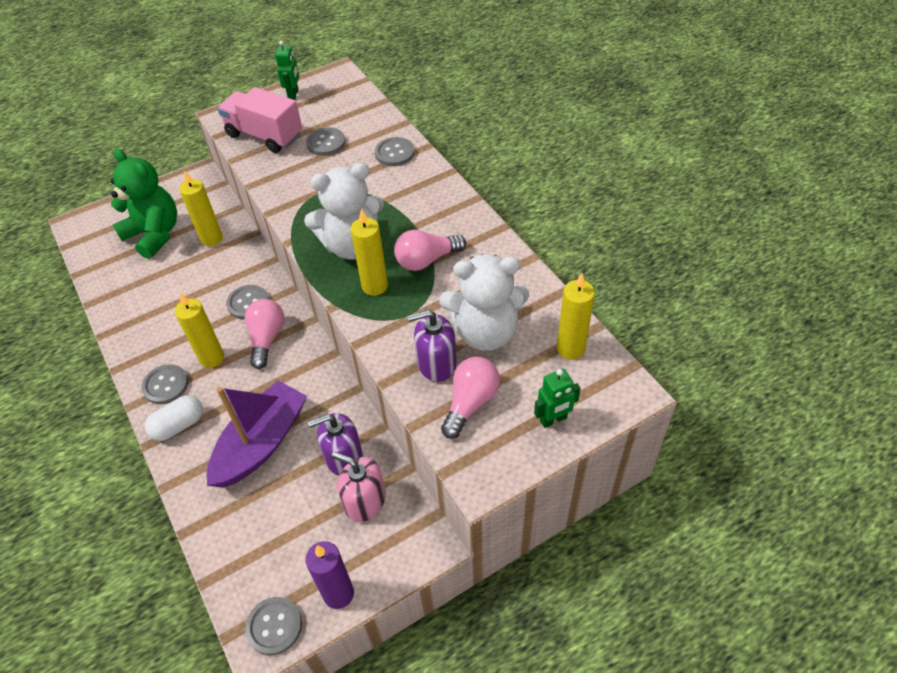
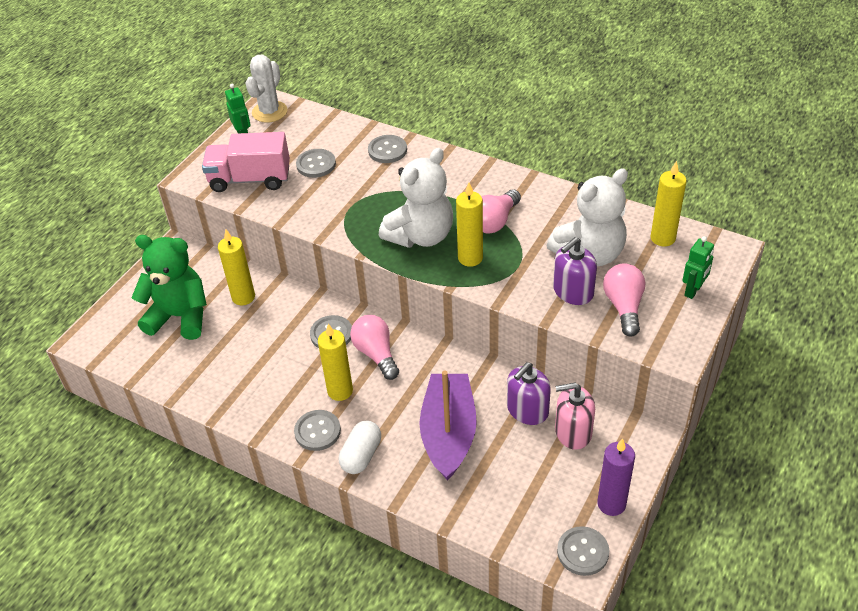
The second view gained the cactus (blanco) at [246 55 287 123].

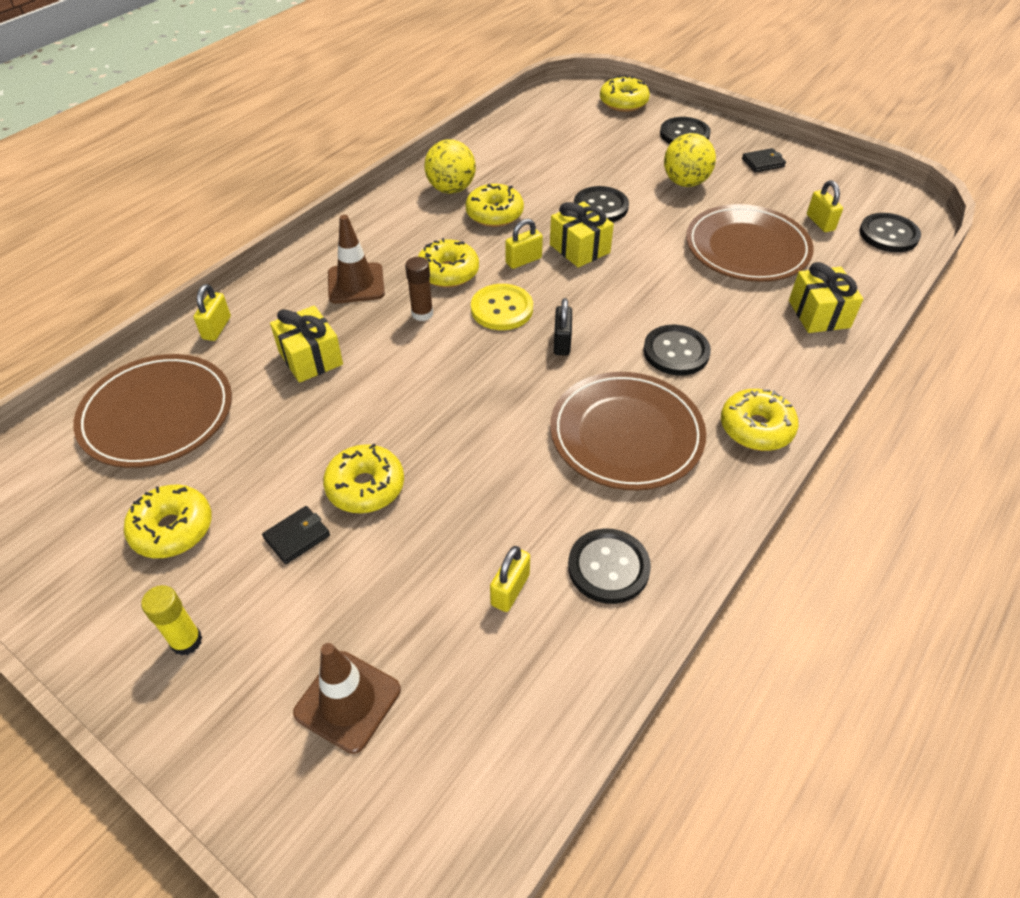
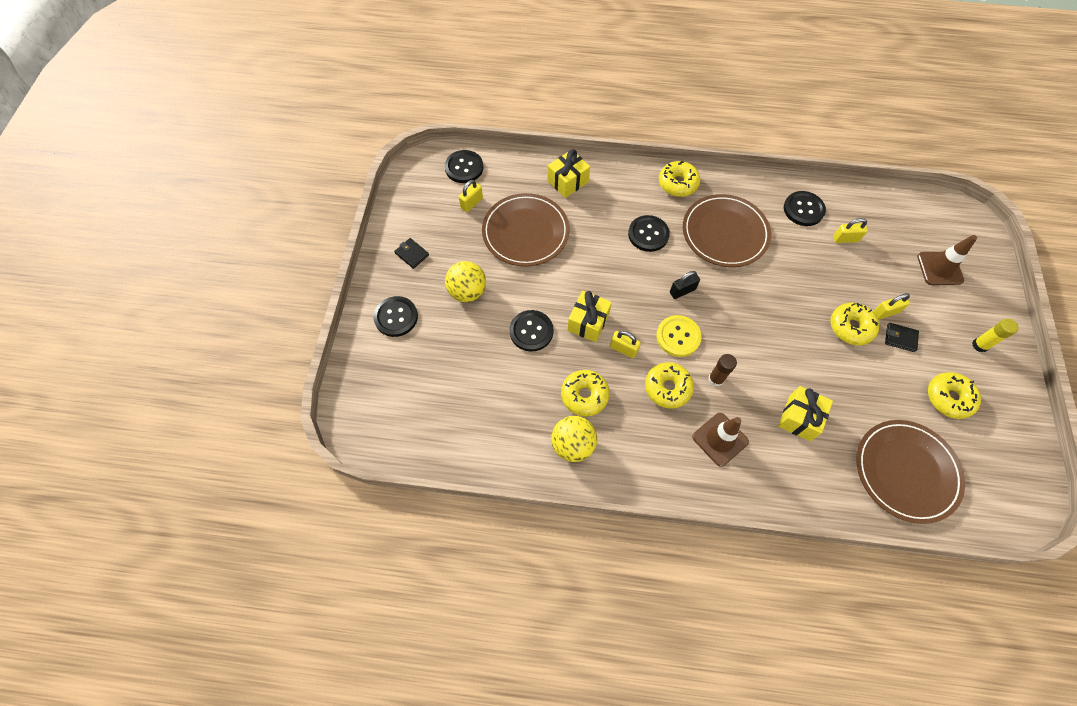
The candado (amarillo) ended up elsewhere, having gone from [194 284 231 341] to [873 293 910 320]. The second view lost the rosquilla (amarillo) at [600 75 650 112].

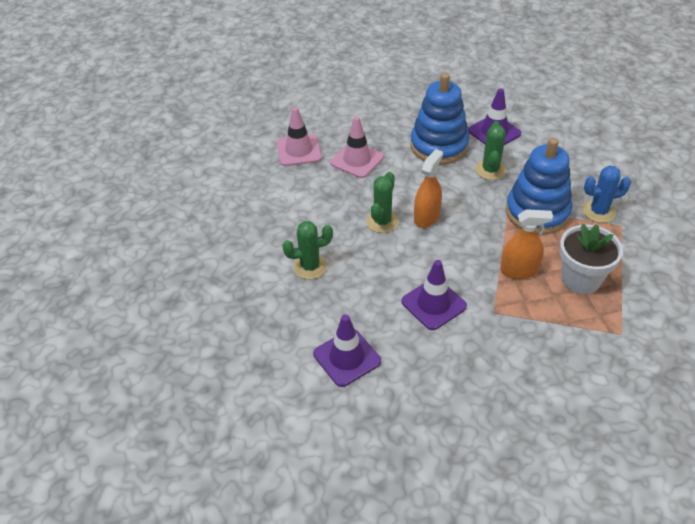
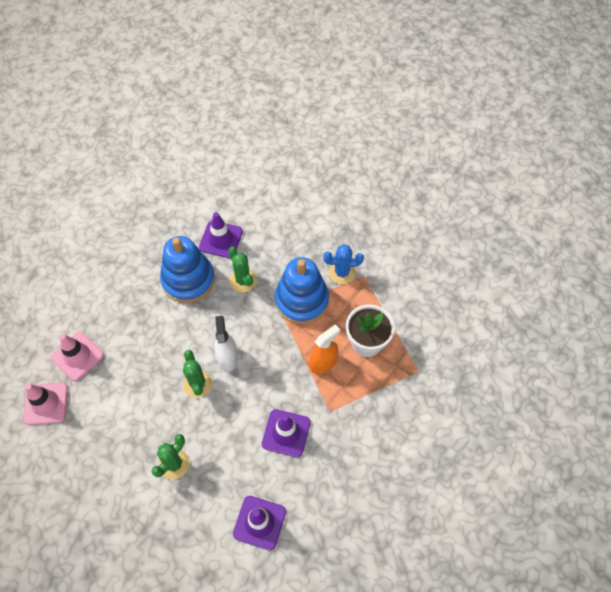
The cono de tráfico (rosa) ended up elsewhere, having gone from [330 116 384 178] to [23 383 68 425]. What was the pulverizador (naranja) at [414 149 443 228] turned into the pulverizador (blanco) at [215 316 238 372]. The cactus (azul) at [583 166 631 223] ended up facing another way, 45 degrees clockwise from before.

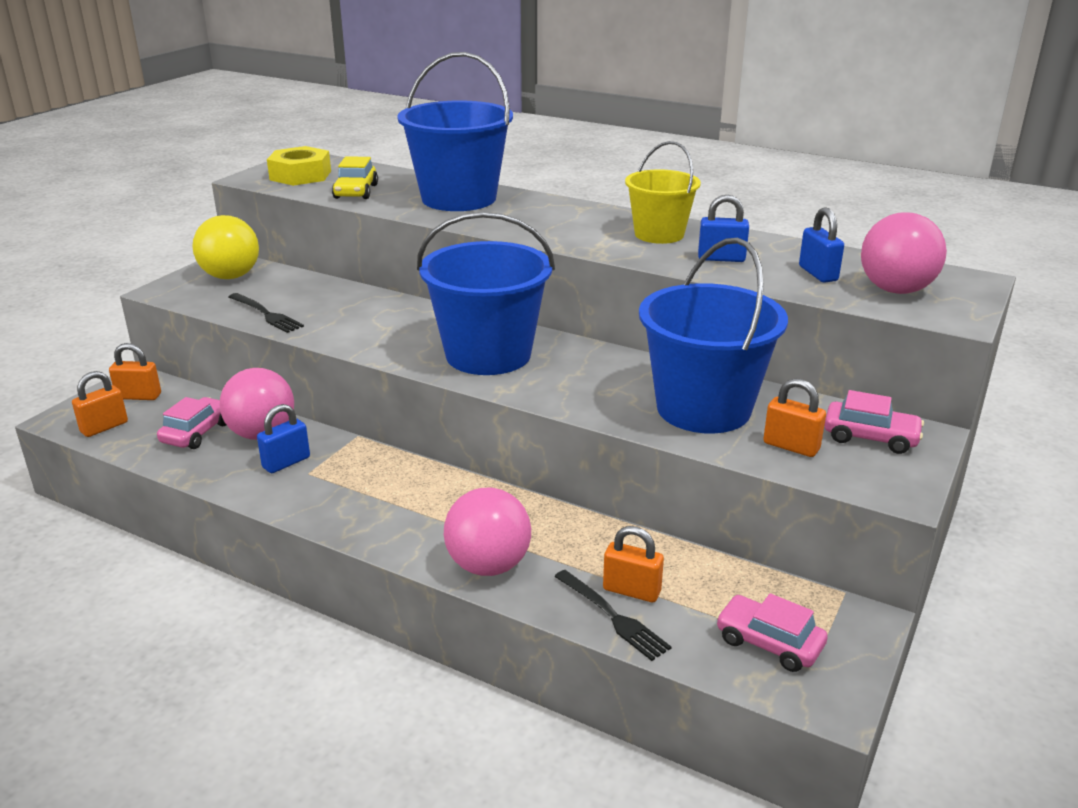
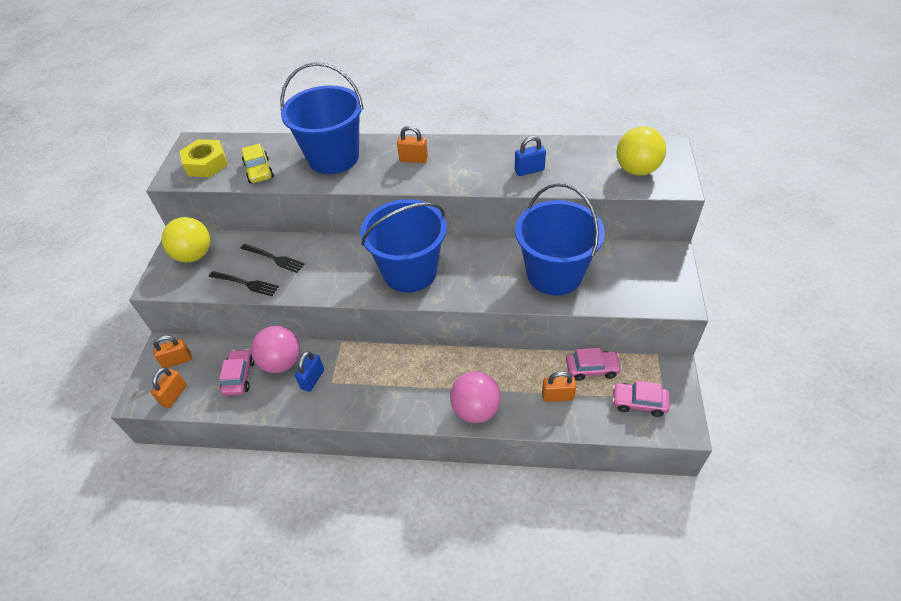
The tenedor (negro) ended up elsewhere, having gone from [554 570 671 661] to [240 244 305 273]. The second view lost the balde (amarillo) at [625 141 701 244]. The candado (naranja) ended up elsewhere, having gone from [763 378 826 457] to [397 126 428 163]. The second view lost the candado (azul) at [799 207 844 283]. The coche (rosa) ended up elsewhere, having gone from [824 390 924 454] to [566 348 622 381]. What was the pelota (rosa) at [861 212 947 294] turned into the pelota (amarillo) at [616 126 666 176].

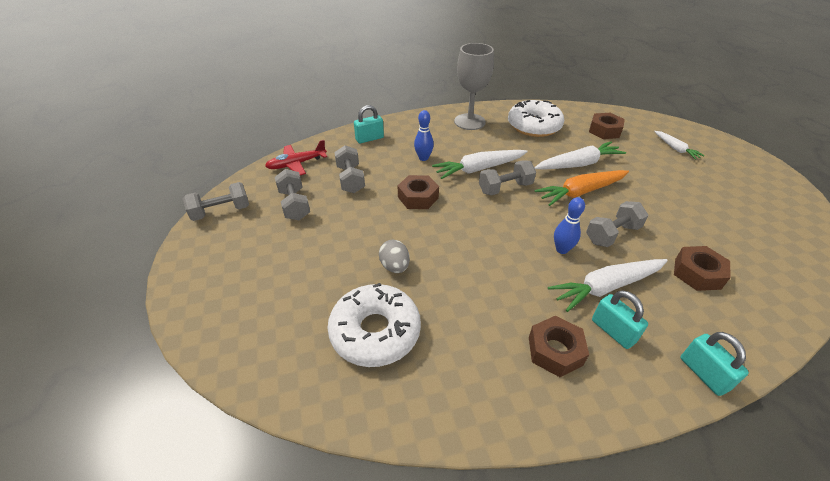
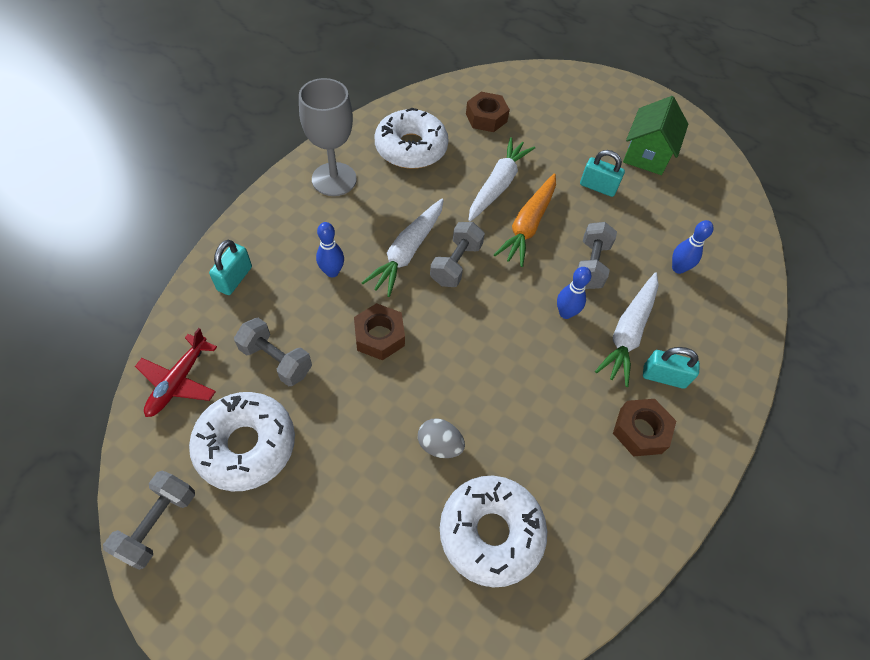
Where the mancuerna (gris) stood at [275 169 310 220], the rosquilla (blanco) came to stand at [189 392 295 491]. The second view lost the zanahoria (blanco) at [654 131 705 160]. Where the tuerca (marrón) stood at [674 246 731 291], the bolo (azul) came to stand at [672 220 713 274]. The candado (turquesa) ended up elsewhere, having gone from [681 332 749 396] to [580 150 625 197]. The second view gained the casa (verde) at [623 96 688 175].

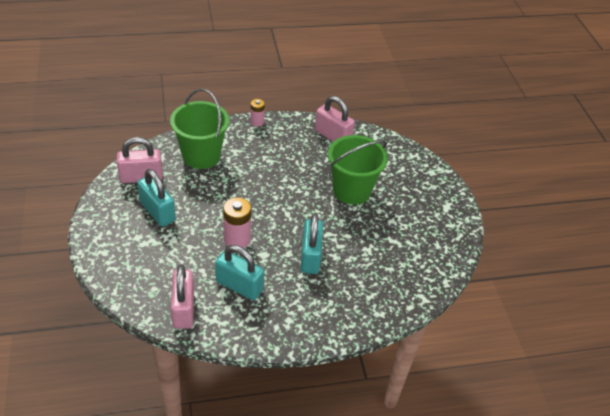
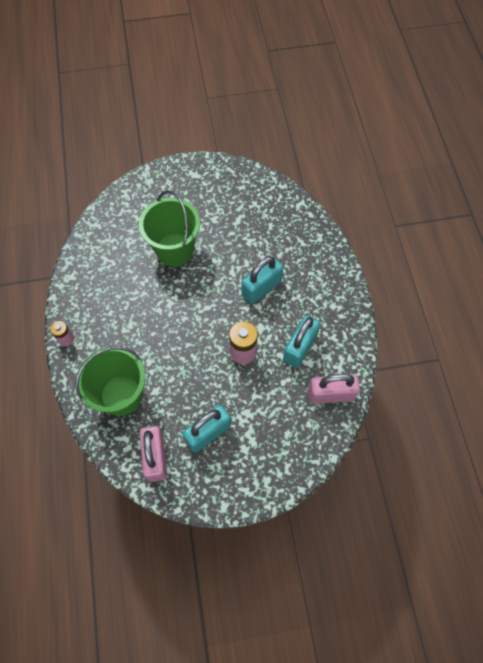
The candado (turquesa) at [300 213 323 274] ended up facing another way, 45 degrees counterclockwise from before. The second view lost the candado (rosa) at [315 96 355 142].

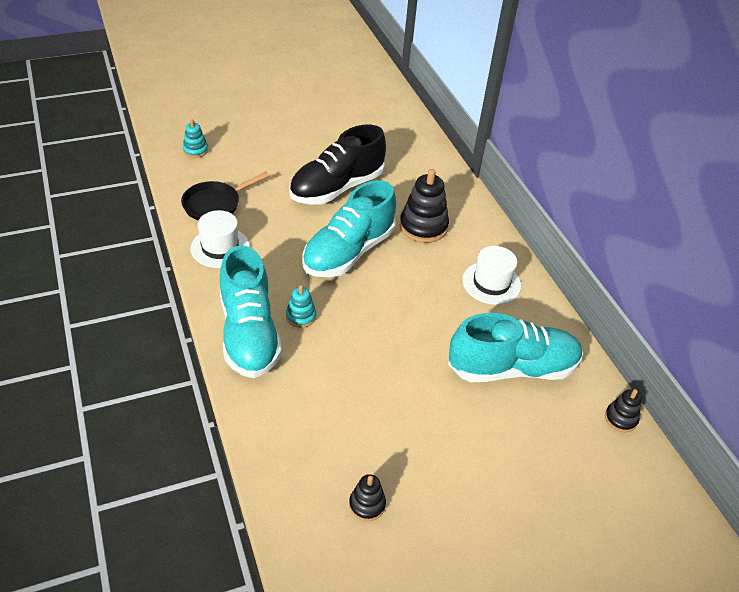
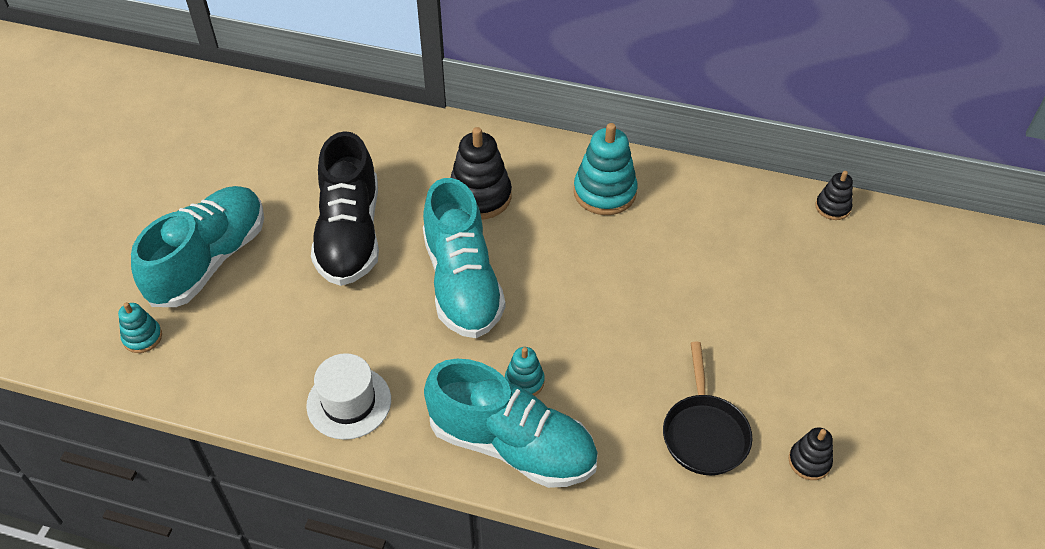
The sartén (negro) ended up elsewhere, having gone from [181 172 269 221] to [663 342 752 475]. The zapato (turquesa) ended up elsewhere, having gone from [448 313 583 382] to [131 186 264 307]. Where the sombrero (blanco) stood at [462 246 521 305], the juguete apilable (turquesa) came to stand at [574 123 638 215].

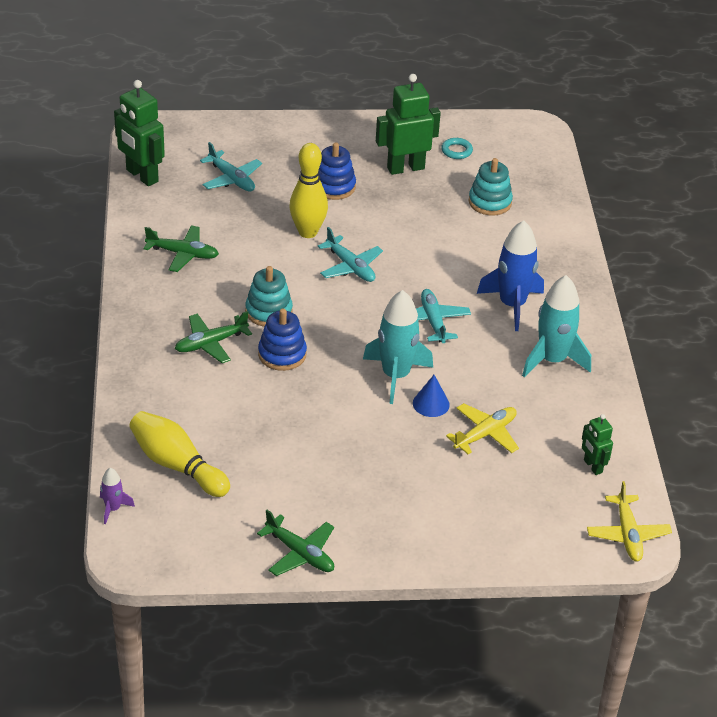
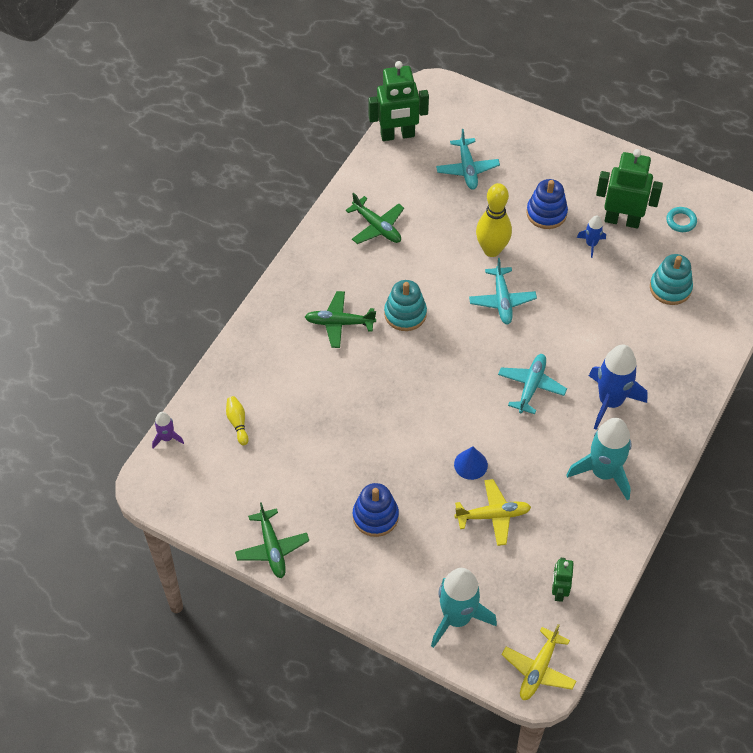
The robot (verde) at [114 80 165 186] ended up facing another way, 90 degrees counterclockwise from before. The size of the bolo (amarillo) at [129 411 230 497] changed by a factor of 0.49. The juguete apilable (azul) ended up elsewhere, having gone from [258 309 307 371] to [353 483 399 537]. The cohete (turquesa) ended up elsewhere, having gone from [363 290 433 404] to [431 568 497 648]. The second view gained the cohete (azul) at [577 216 606 258].

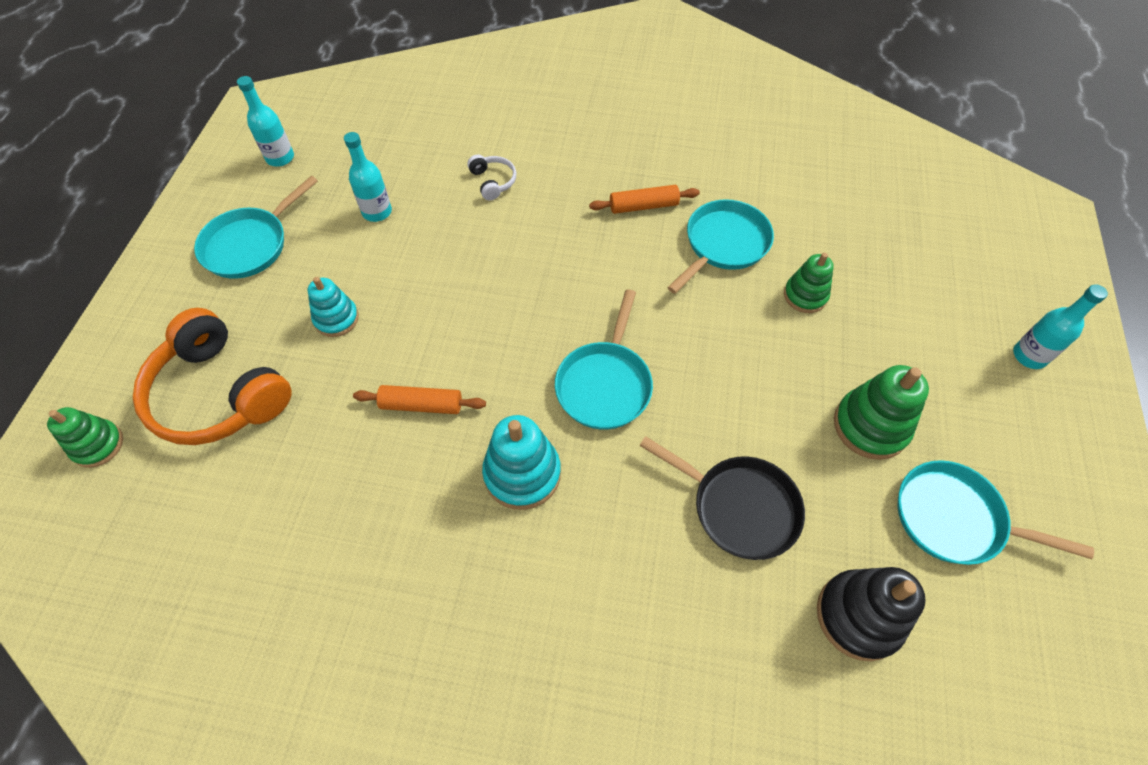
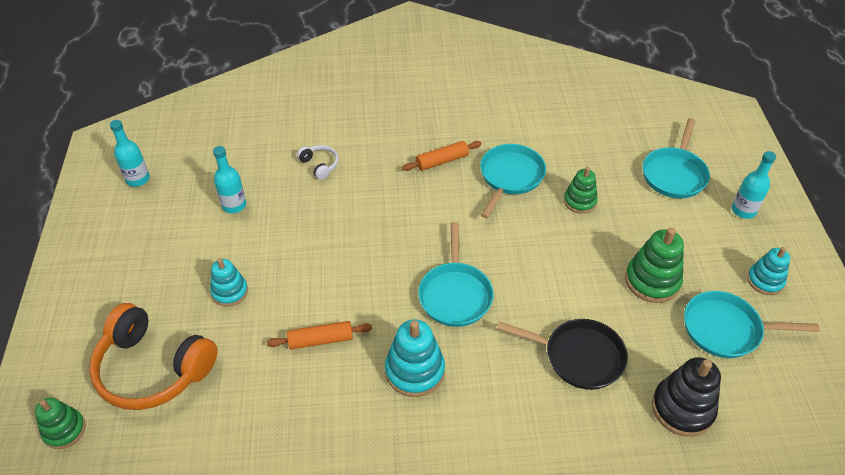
The sartén (turquesa) ended up elsewhere, having gone from [194 176 318 279] to [643 118 710 198]. The second view gained the juguete apilable (turquesa) at [747 247 790 295].

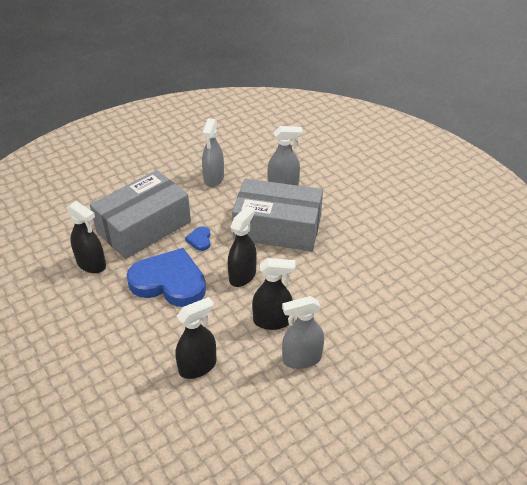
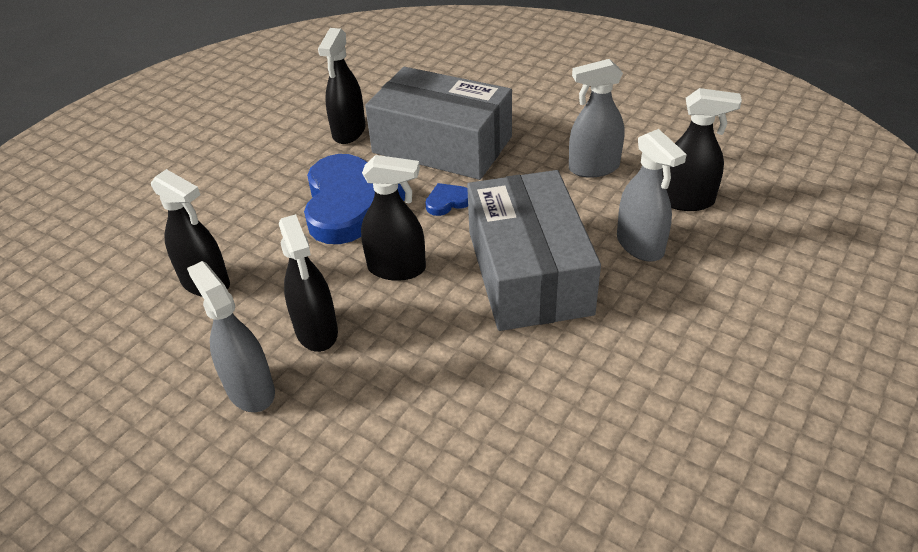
The second view gained the pulverizador (negro) at [662 88 742 211].

